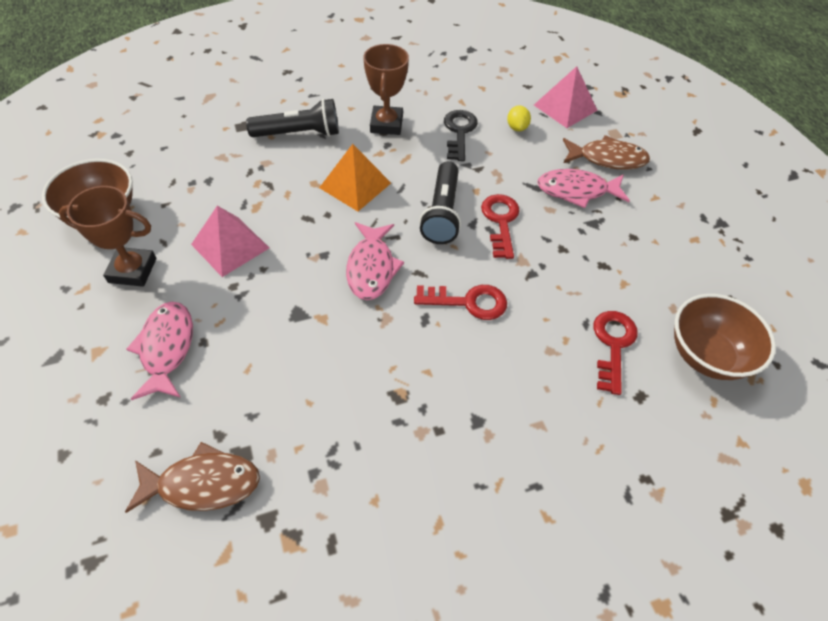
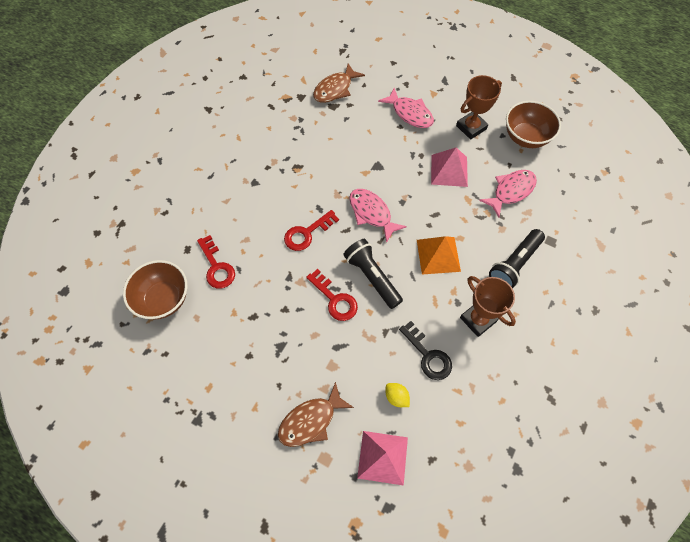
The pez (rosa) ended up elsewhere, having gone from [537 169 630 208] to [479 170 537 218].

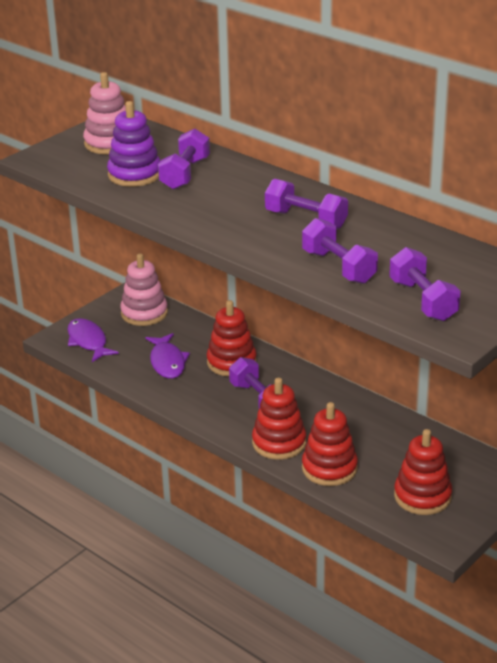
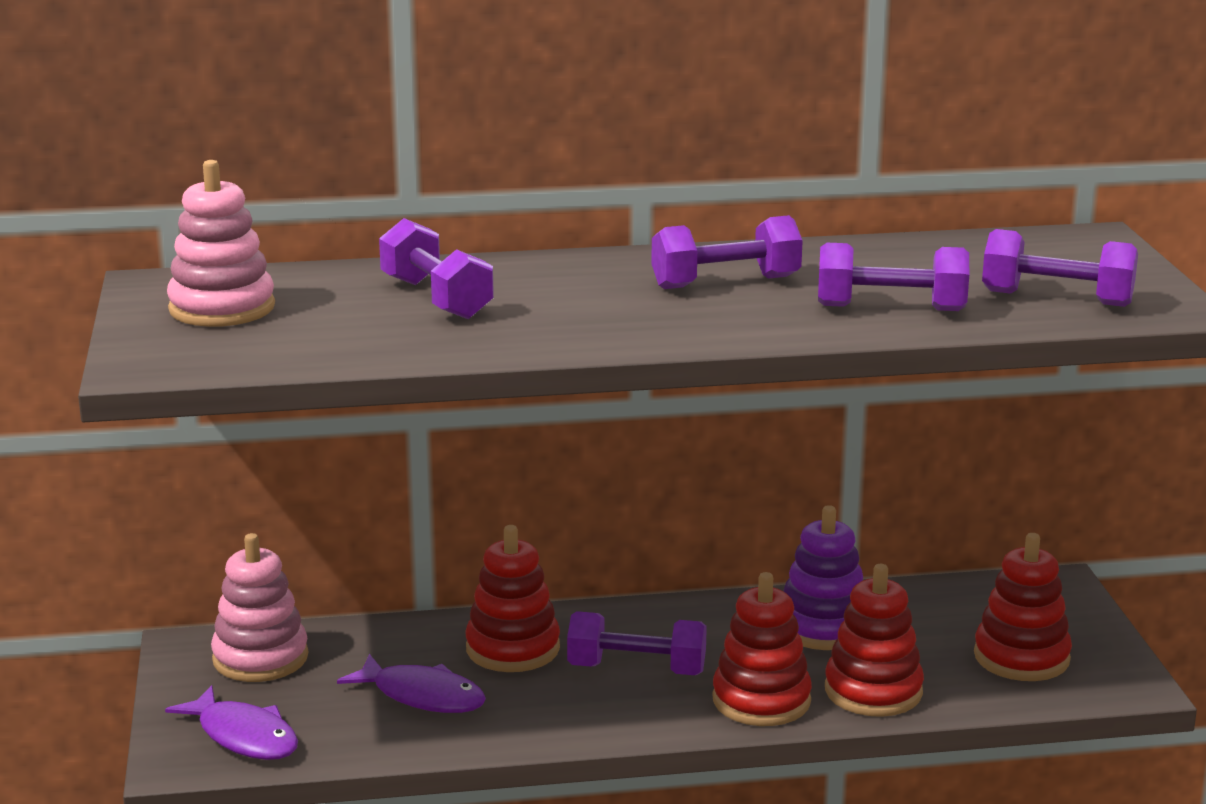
The pez (morado) at [67 318 119 362] ended up facing another way, 150 degrees counterclockwise from before. The juguete apilable (morado) ended up elsewhere, having gone from [107 101 160 187] to [783 505 863 650].

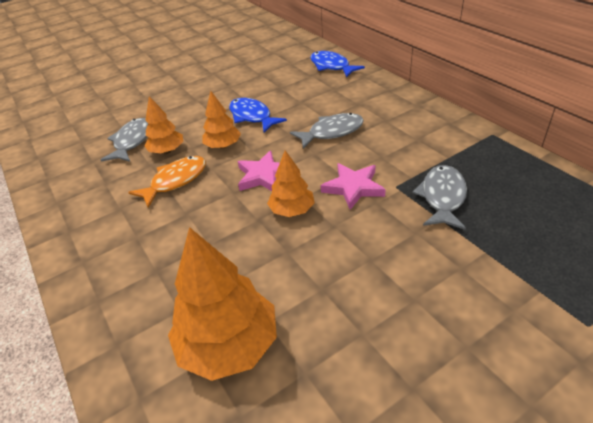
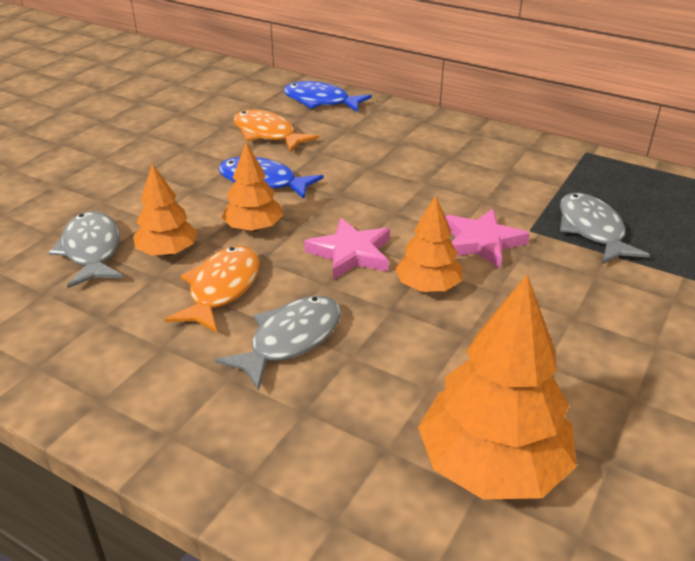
The pez (gris) ended up elsewhere, having gone from [290 113 364 149] to [215 296 341 391]. The second view gained the pez (naranja) at [234 109 319 152].

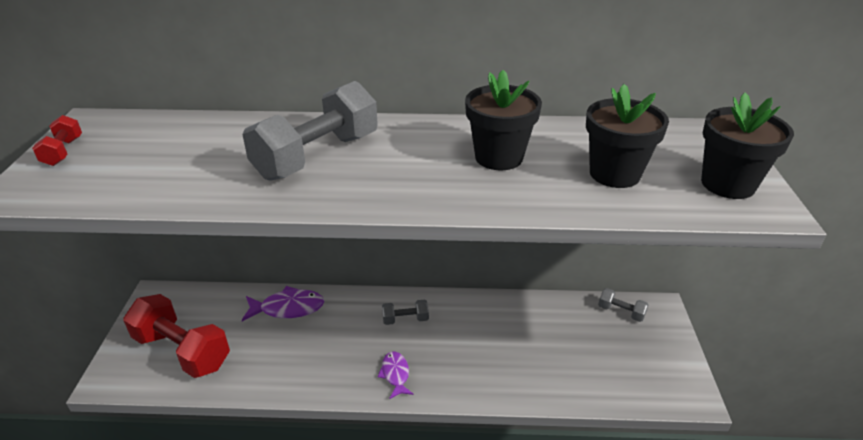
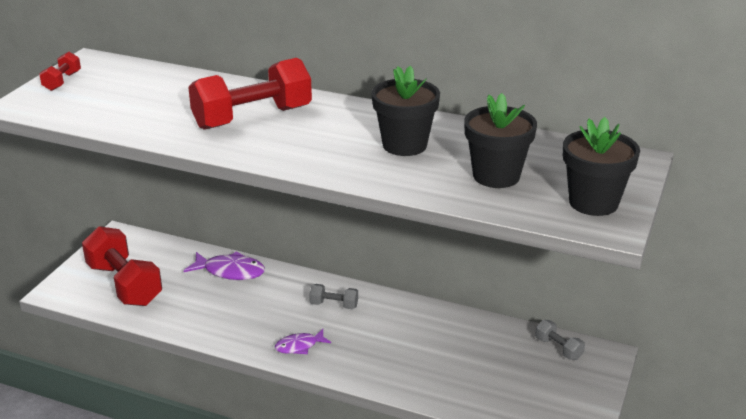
What was the mancuerna (gris) at [242 81 378 181] turned into the mancuerna (rojo) at [188 58 312 130]. The pez (morado) at [377 351 413 399] ended up facing another way, 120 degrees counterclockwise from before.

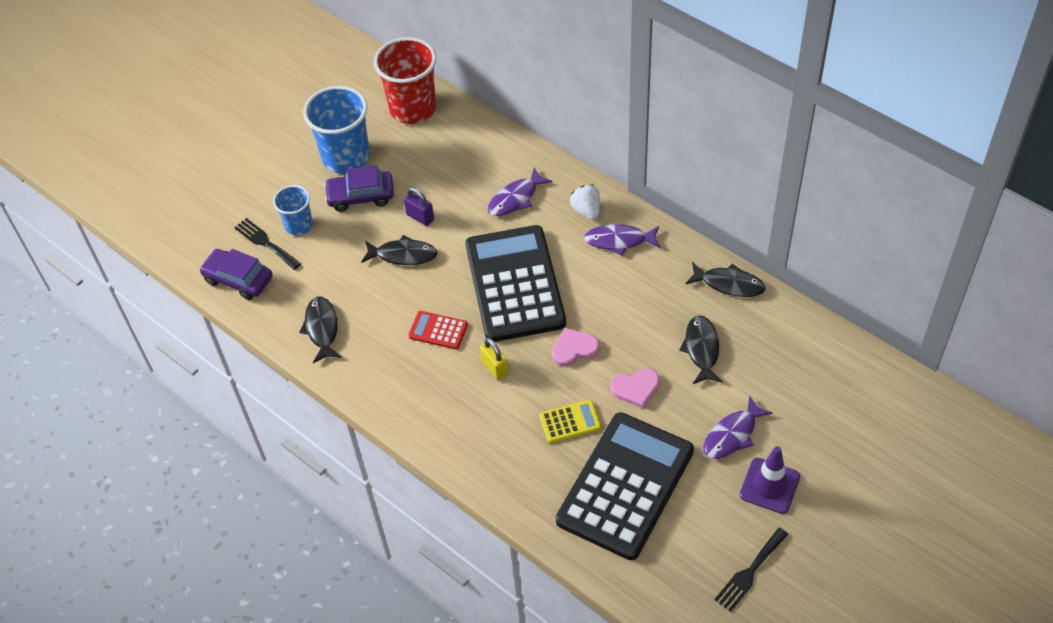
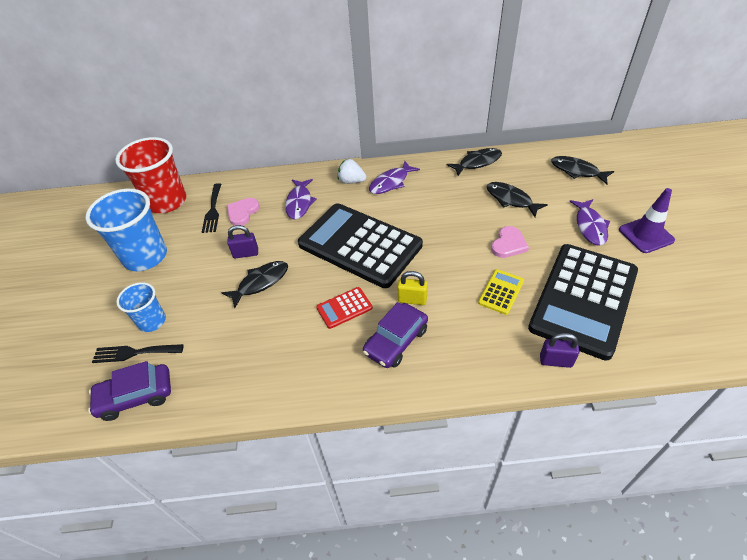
The pez (negro) ended up elsewhere, having gone from [299 296 342 363] to [551 156 614 184]. The coche (morado) ended up elsewhere, having gone from [324 165 394 212] to [363 302 428 368]. The corazón (rosa) ended up elsewhere, having gone from [552 328 600 367] to [227 198 260 226]. The calculadora (negro) at [556 412 694 560] ended up facing another way, 135 degrees counterclockwise from before. The tenedor (negro) ended up elsewhere, having gone from [714 528 788 612] to [202 183 221 233]. The second view gained the candado (morado) at [540 333 579 368].

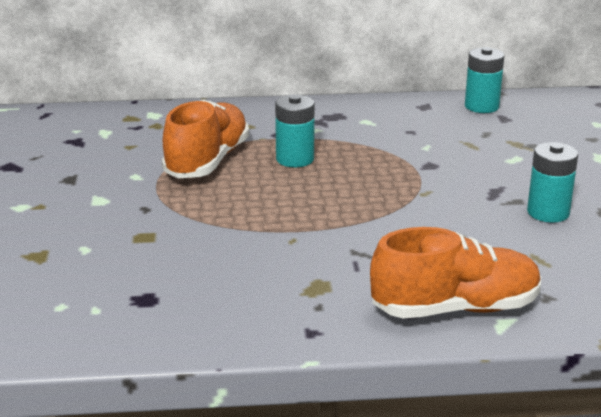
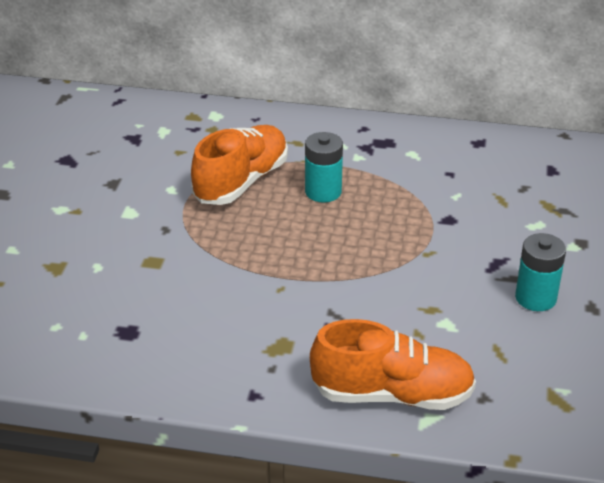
The second view lost the pila (turquesa) at [465 47 504 113].

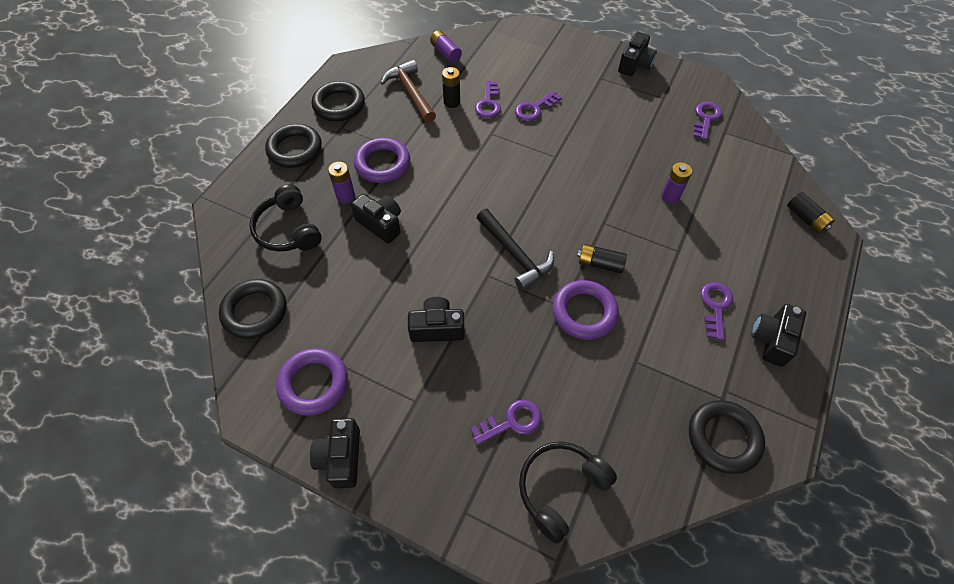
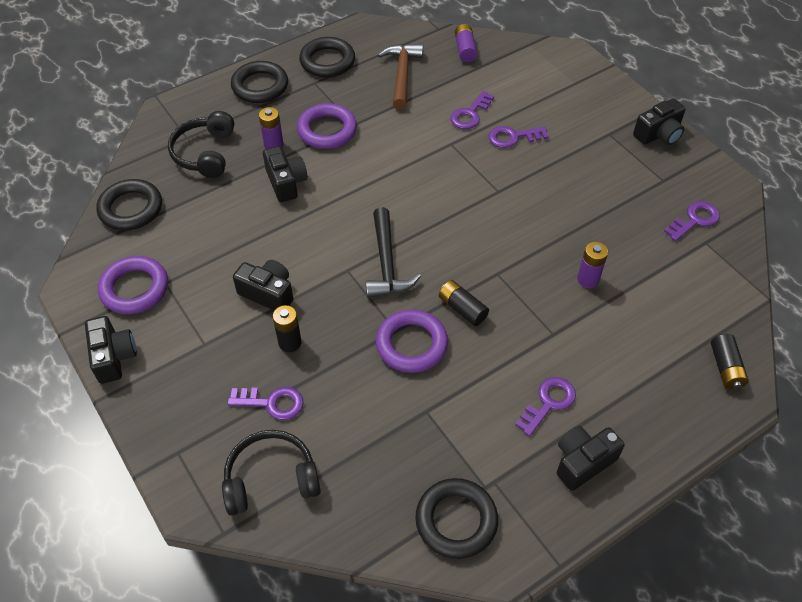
The cámara (negro) at [310 418 360 488] ended up facing another way, 135 degrees clockwise from before. The pila (negro) ended up elsewhere, having gone from [442 67 460 108] to [273 305 302 352].

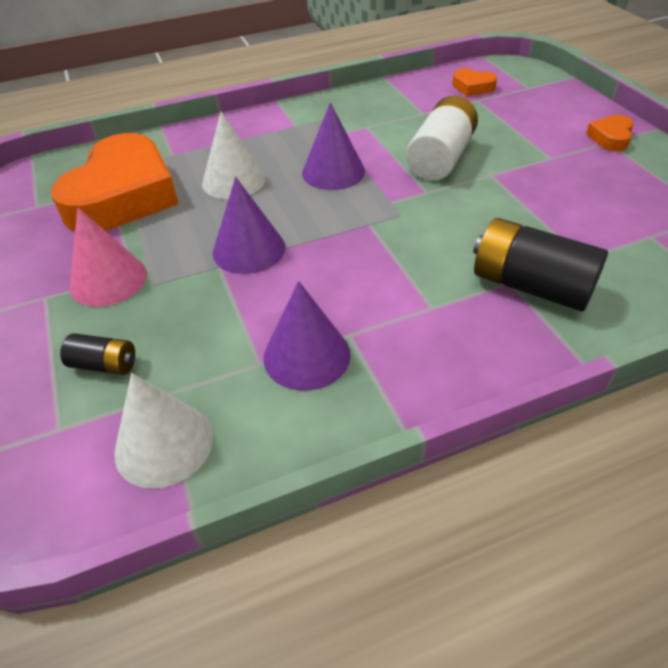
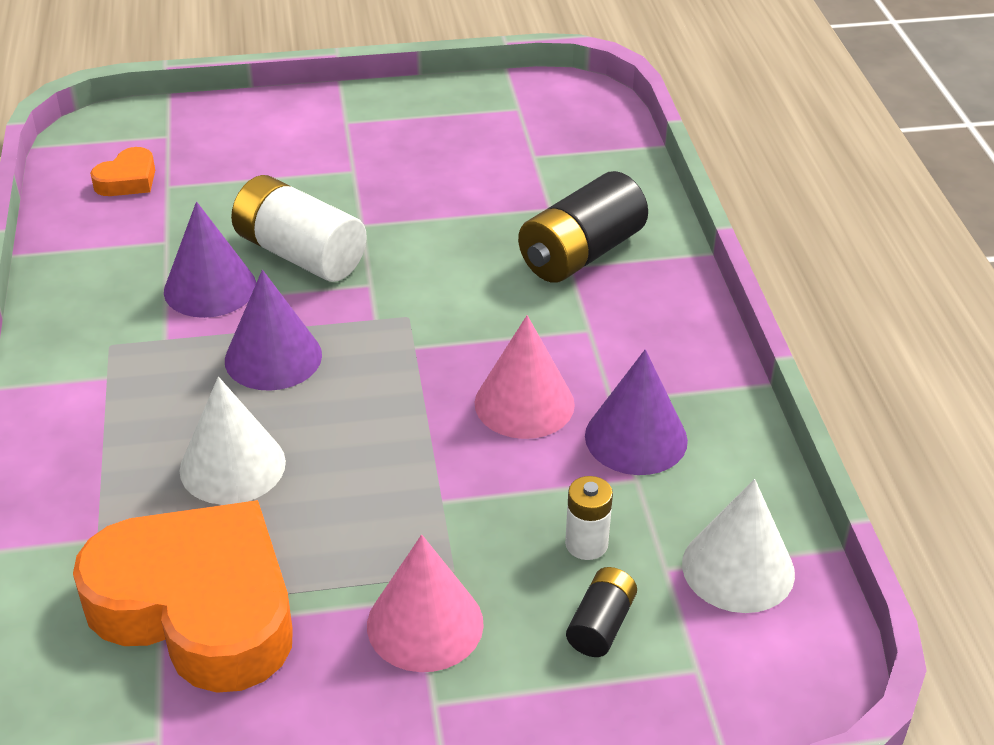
The cono (morado) ended up elsewhere, having gone from [213 177 285 274] to [164 202 256 318]. The second view lost the corazón (naranja) at [586 115 634 152]. The second view gained the cono (rosa) at [475 315 575 439]. The second view gained the pila (blanco) at [565 476 613 560].

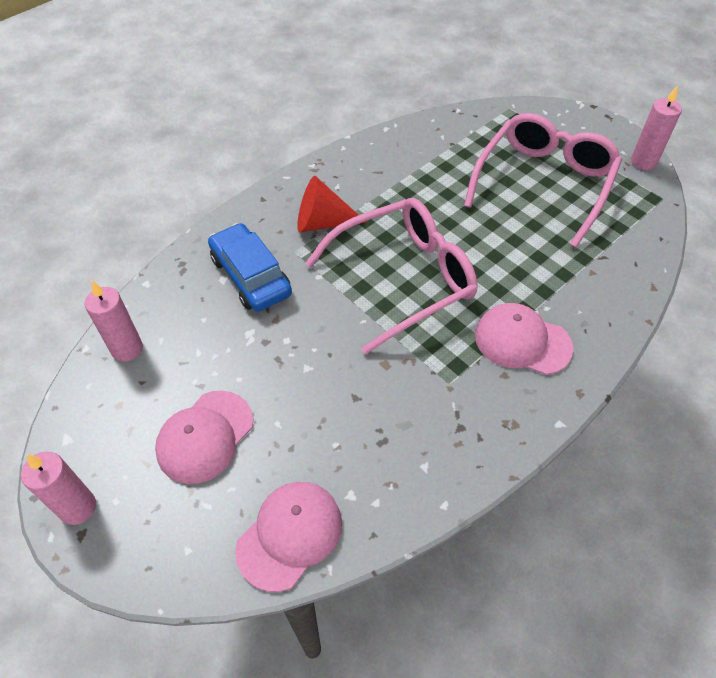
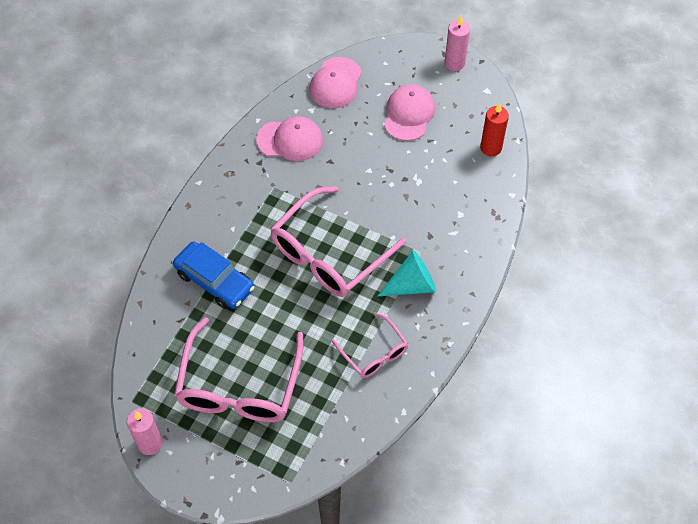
What was the vela (rosa) at [84 281 143 362] turned into the vela (rojo) at [480 103 509 156]. The coche (azul) ended up elsewhere, having gone from [208 223 292 312] to [173 241 255 309]. What was the cono (rojo) at [297 176 367 233] turned into the cono (turquesa) at [378 250 436 296]. The gorra (rosa) ended up elsewhere, having gone from [475 303 573 375] to [256 116 323 161]. The second view gained the gafas (rosa) at [332 312 408 378].

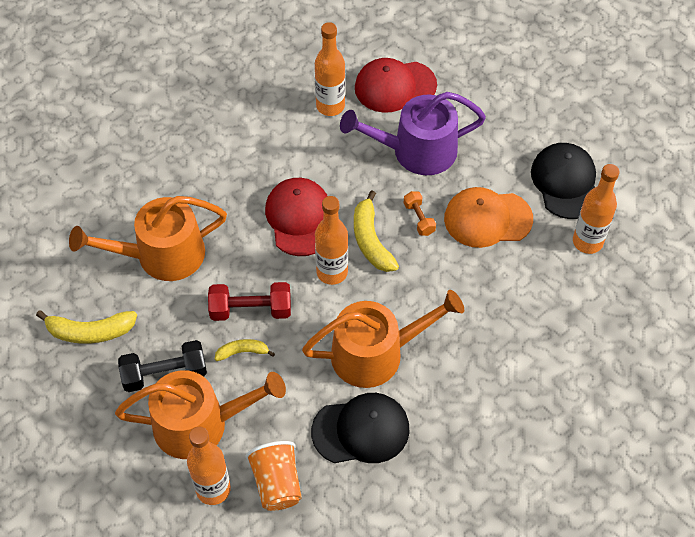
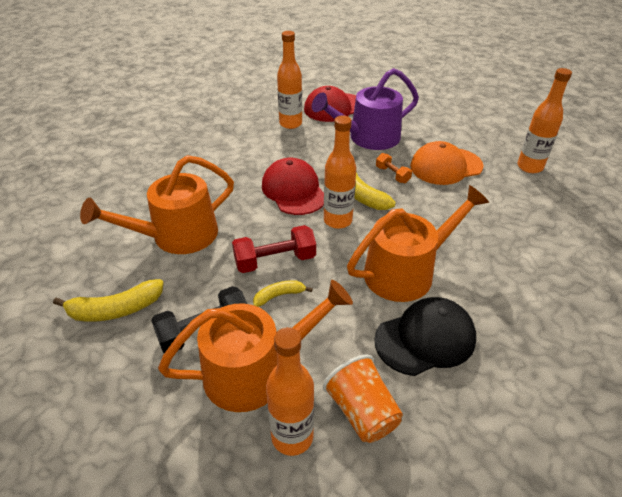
The second view lost the gorra (negro) at [531 143 596 219].

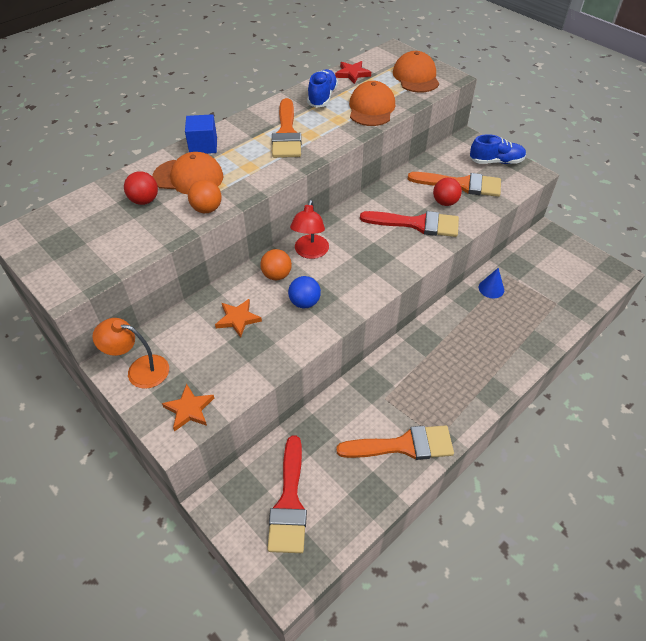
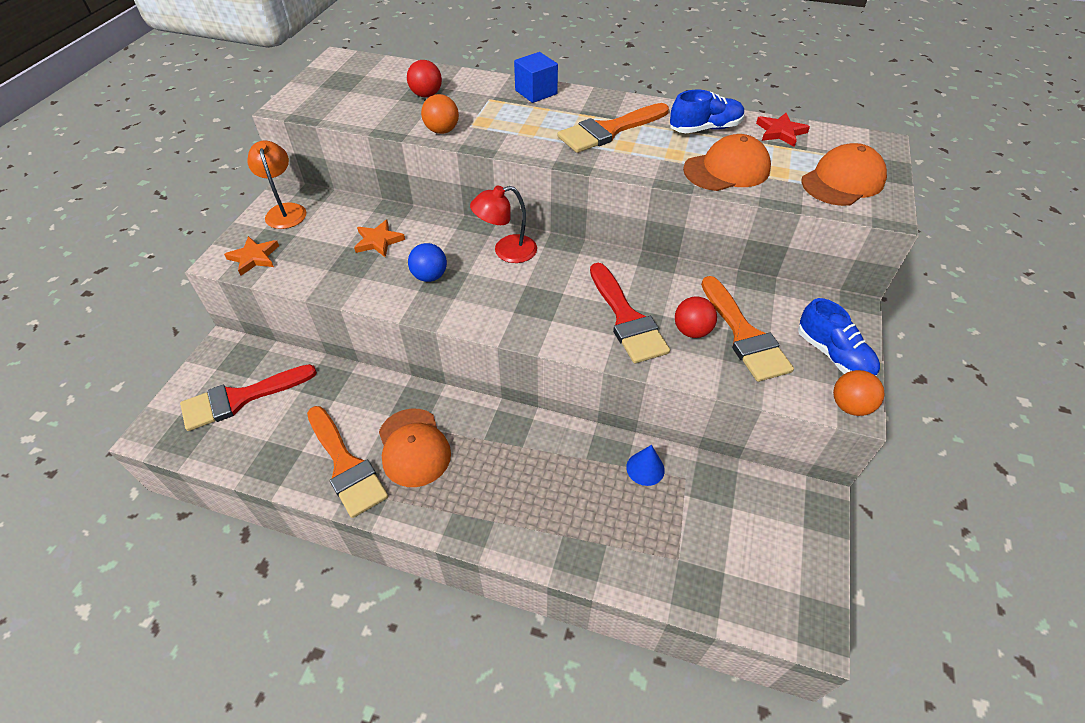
The gorra (naranja) ended up elsewhere, having gone from [152 152 224 194] to [379 409 451 487]. The pelota (naranja) ended up elsewhere, having gone from [260 249 292 280] to [833 370 885 416].

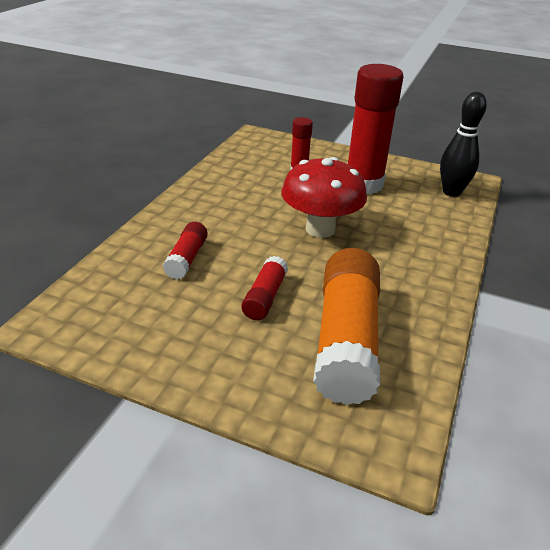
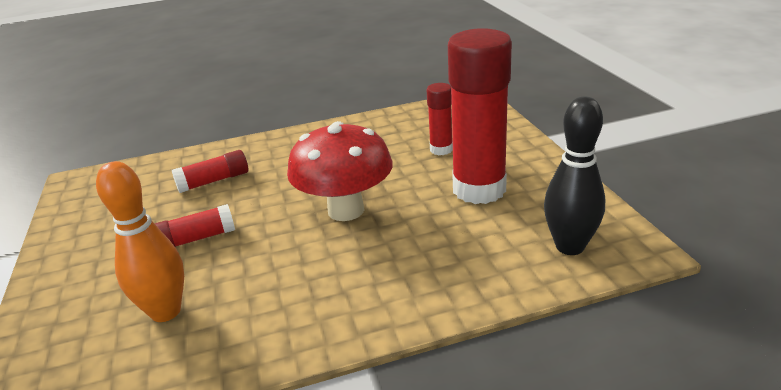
Where the barra de pegamento (naranja) stood at [313 248 380 405], the bolo (naranja) came to stand at [96 161 184 322].

